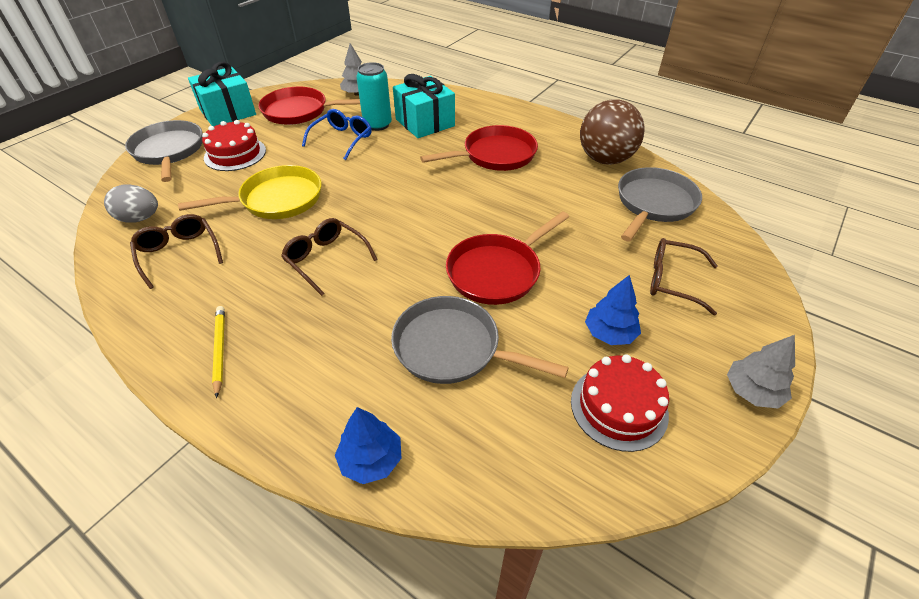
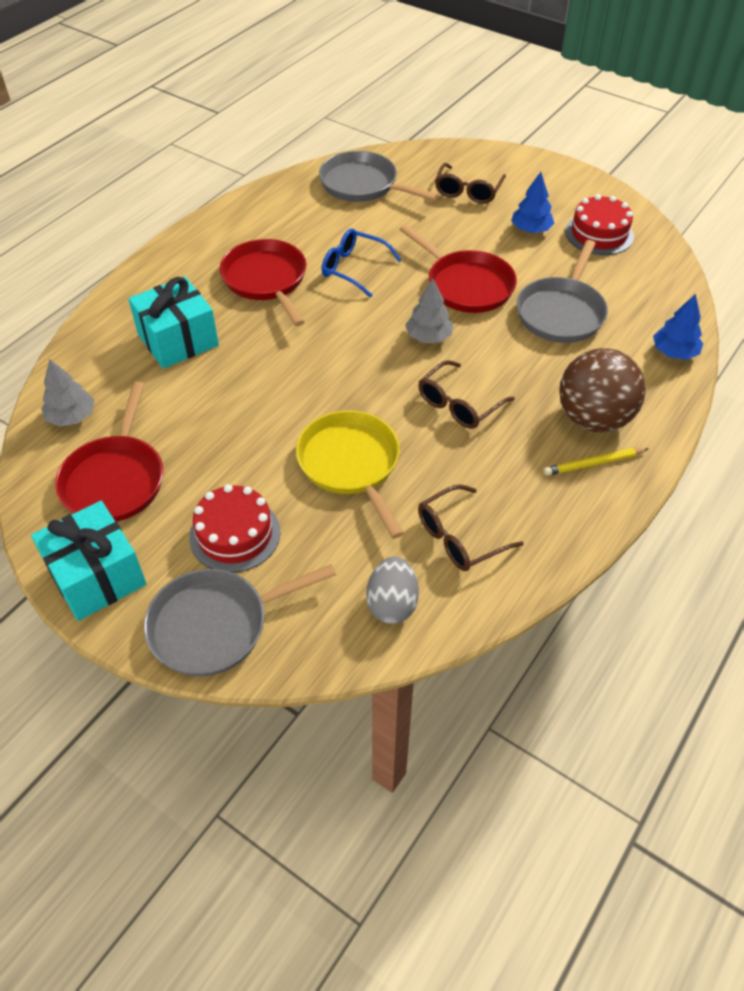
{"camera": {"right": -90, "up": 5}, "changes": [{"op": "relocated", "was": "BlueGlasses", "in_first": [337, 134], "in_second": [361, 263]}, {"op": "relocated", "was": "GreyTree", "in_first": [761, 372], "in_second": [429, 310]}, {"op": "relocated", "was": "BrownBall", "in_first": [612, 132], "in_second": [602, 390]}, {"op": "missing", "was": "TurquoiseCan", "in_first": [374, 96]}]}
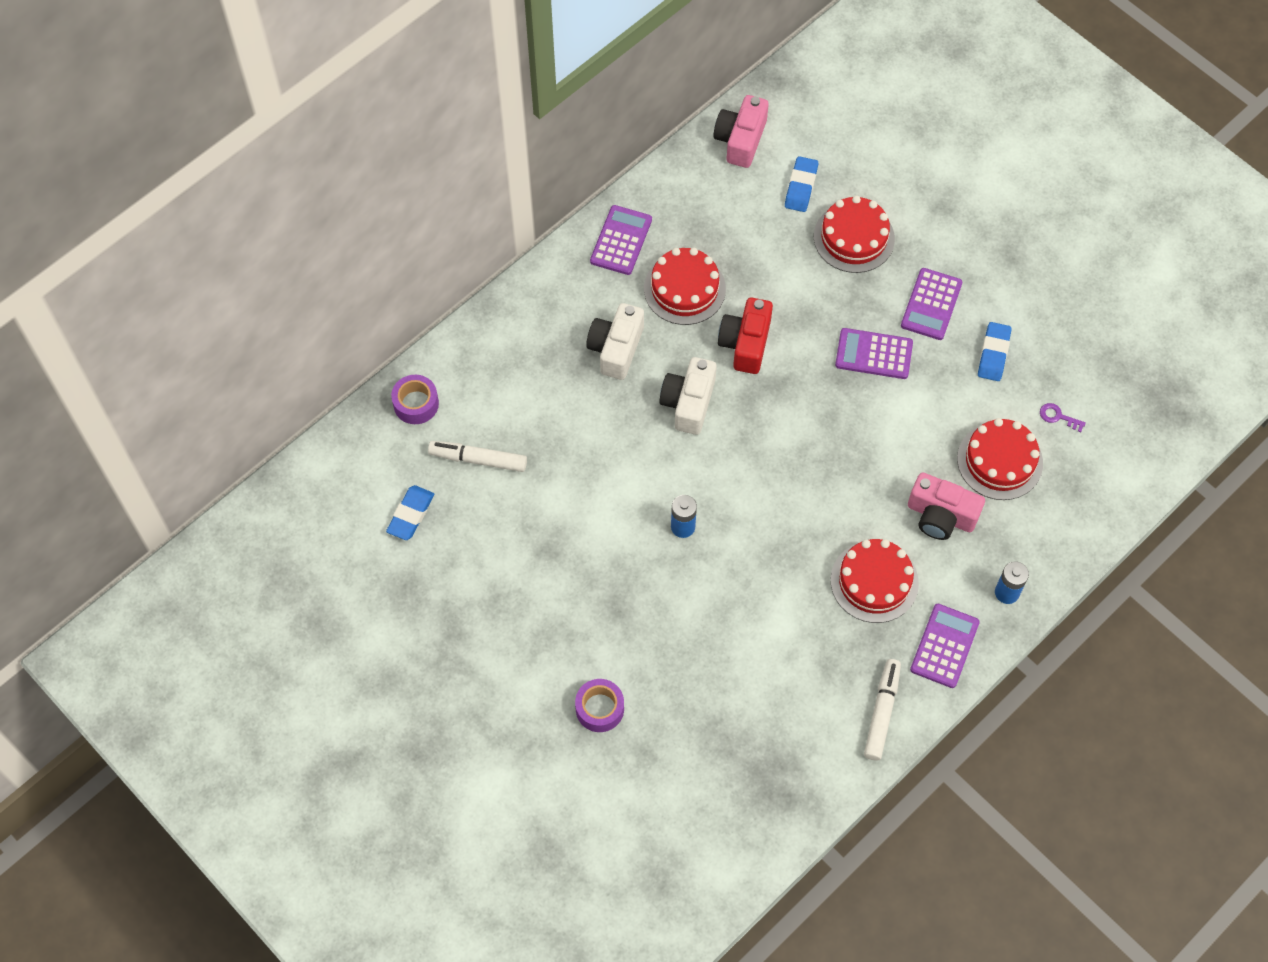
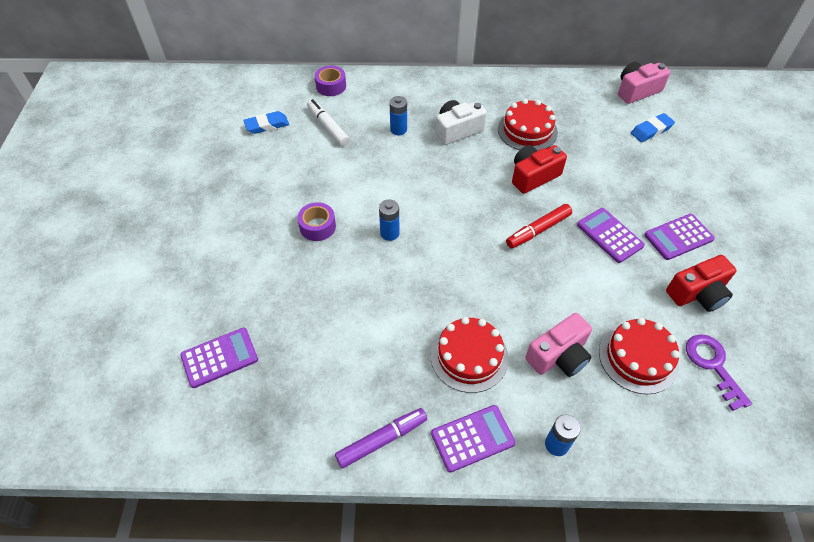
{"camera": {"right": 45, "up": -10}, "changes": [{"op": "relocated", "was": "PurpleCalculator", "in_first": [621, 240], "in_second": [219, 358]}, {"op": "relocated", "was": "PurpleTape", "in_first": [599, 705], "in_second": [316, 221]}, {"op": "colour", "was": "WhiteMarker", "now": "PurpleMarker", "in_first": [882, 710], "in_second": [381, 438]}, {"op": "appeared", "now": "BlueBattery", "in_second": [398, 115]}, {"op": "appeared", "now": "RedMarker", "in_second": [539, 226]}, {"op": "spun", "was": "PinkCamera", "in_first": [946, 506], "in_second": [558, 345], "clockwise": -105}, {"op": "exchanged", "was": "BlueEraser", "now": "RedCamera", "in_first": [995, 351], "in_second": [701, 283]}, {"op": "size", "was": "PurpleKey", "in_first": [1063, 417], "in_second": [719, 372], "ratio": 1.91}, {"op": "missing", "was": "WhiteCamera", "in_first": [688, 396]}, {"op": "missing", "was": "RedCake", "in_first": [854, 234]}]}
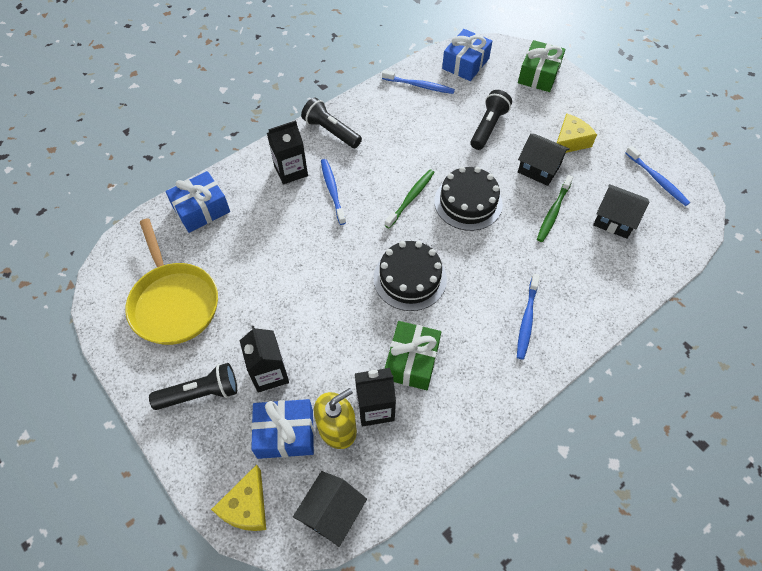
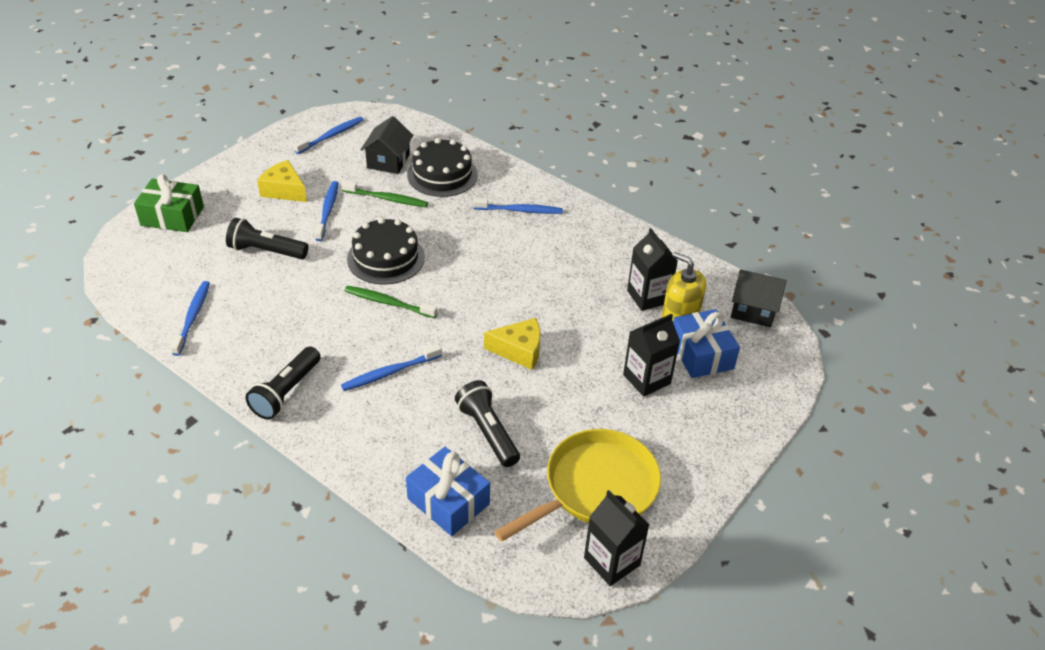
{"camera": {"right": -105, "up": -15}, "changes": [{"op": "exchanged", "was": "BlackHouse", "now": "BlueToothbrush", "in_first": [544, 160], "in_second": [326, 211]}, {"op": "relocated", "was": "BlackCake", "in_first": [410, 276], "in_second": [442, 167]}, {"op": "relocated", "was": "BlackFlashlight", "in_first": [193, 386], "in_second": [487, 423]}, {"op": "relocated", "was": "YellowCheese", "in_first": [238, 498], "in_second": [512, 344]}, {"op": "relocated", "was": "BlackCarton", "in_first": [287, 152], "in_second": [617, 538]}, {"op": "missing", "was": "GreenGift", "in_first": [413, 355]}, {"op": "missing", "was": "BlueGift", "in_first": [467, 55]}]}
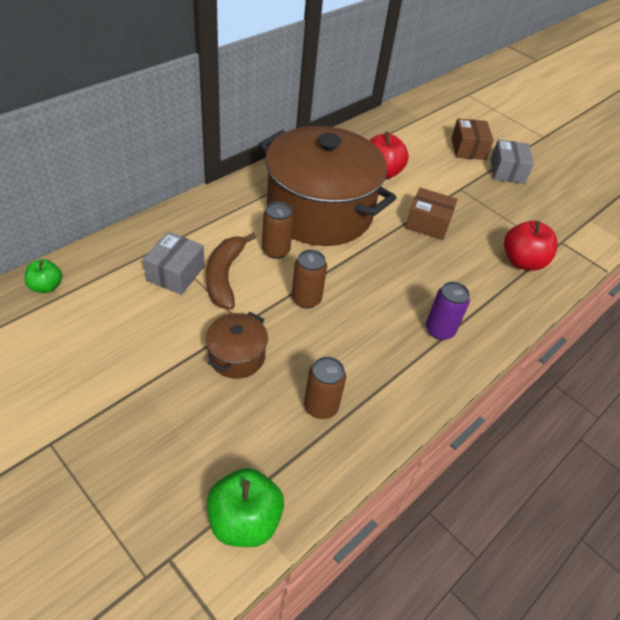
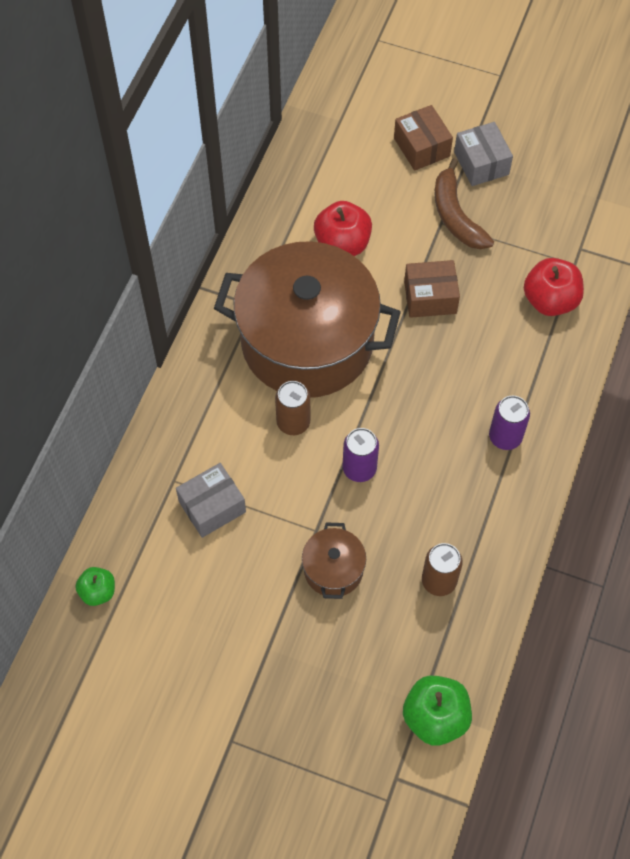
{"camera": {"right": -20, "up": 15}, "changes": [{"op": "spun", "was": "GreyBox", "in_first": [174, 263], "in_second": [211, 500], "clockwise": 60}, {"op": "colour", "was": "BrownCan", "now": "PurpleCan", "in_first": [309, 279], "in_second": [360, 455]}, {"op": "relocated", "was": "BrownBanana", "in_first": [231, 271], "in_second": [464, 203]}]}
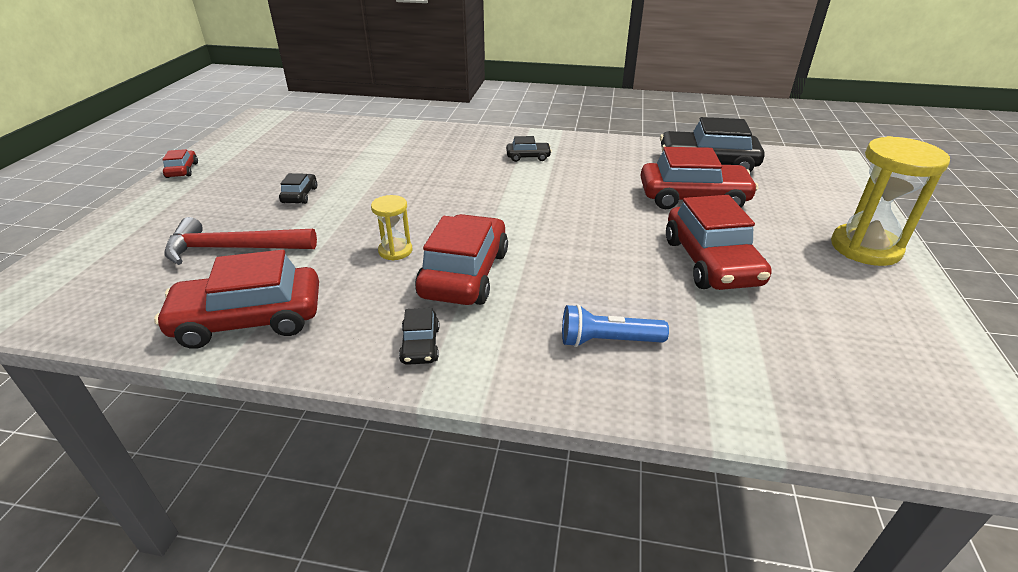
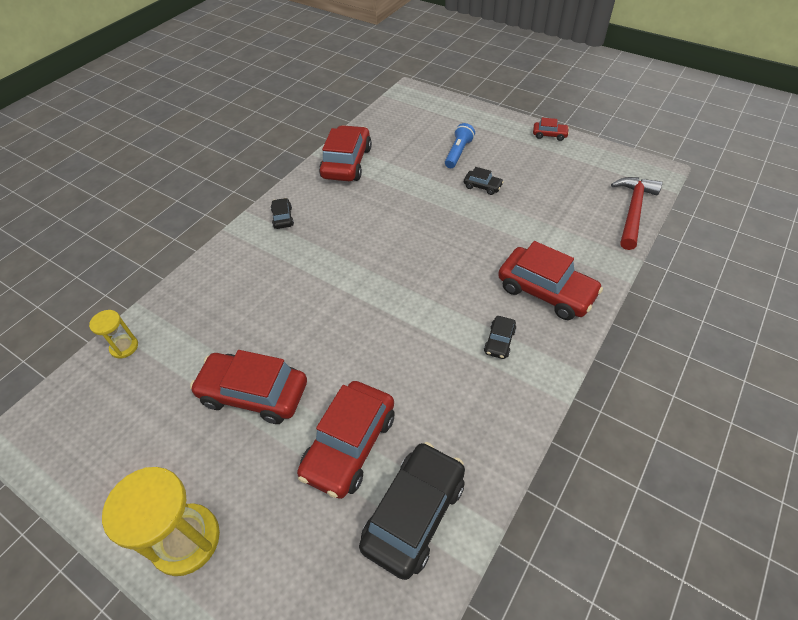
{"camera": {"right": 115, "up": 15}, "changes": [{"op": "relocated", "was": "YellowHourglass", "in_first": [391, 227], "in_second": [113, 334]}, {"op": "spun", "was": "BlackCar", "in_first": [419, 336], "in_second": [282, 213], "clockwise": 60}, {"op": "relocated", "was": "BlueFlashlight", "in_first": [615, 325], "in_second": [460, 145]}, {"op": "relocated", "was": "RedCar", "in_first": [461, 259], "in_second": [550, 280]}, {"op": "relocated", "was": "RedHammer", "in_first": [240, 241], "in_second": [636, 213]}]}
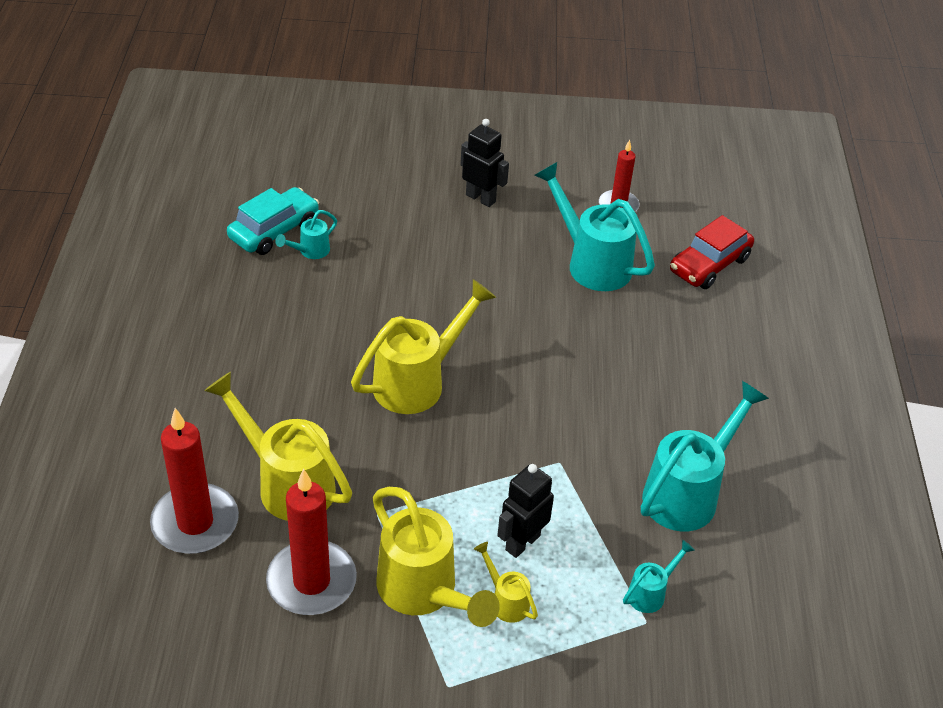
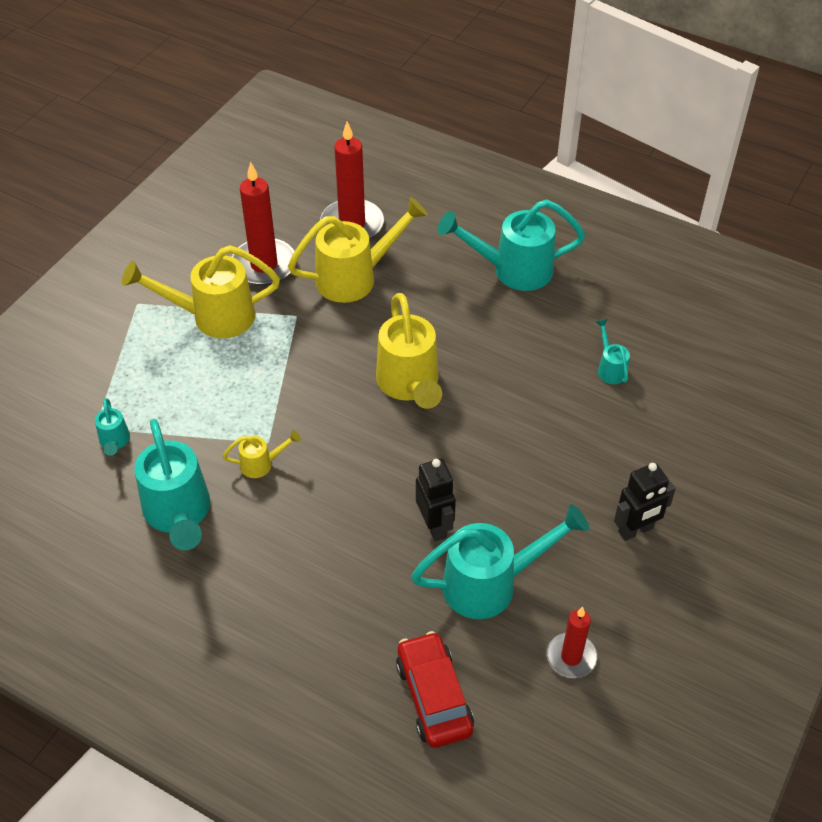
{"camera": {"right": 120, "up": 5}, "changes": [{"op": "relocated", "was": "YellowWateringCan", "in_first": [506, 582], "in_second": [262, 454]}, {"op": "relocated", "was": "BlackRobot", "in_first": [525, 511], "in_second": [436, 500]}, {"op": "appeared", "now": "TurquoiseWateringCan", "in_second": [511, 245]}, {"op": "missing", "was": "TurquoiseCar", "in_first": [273, 221]}]}
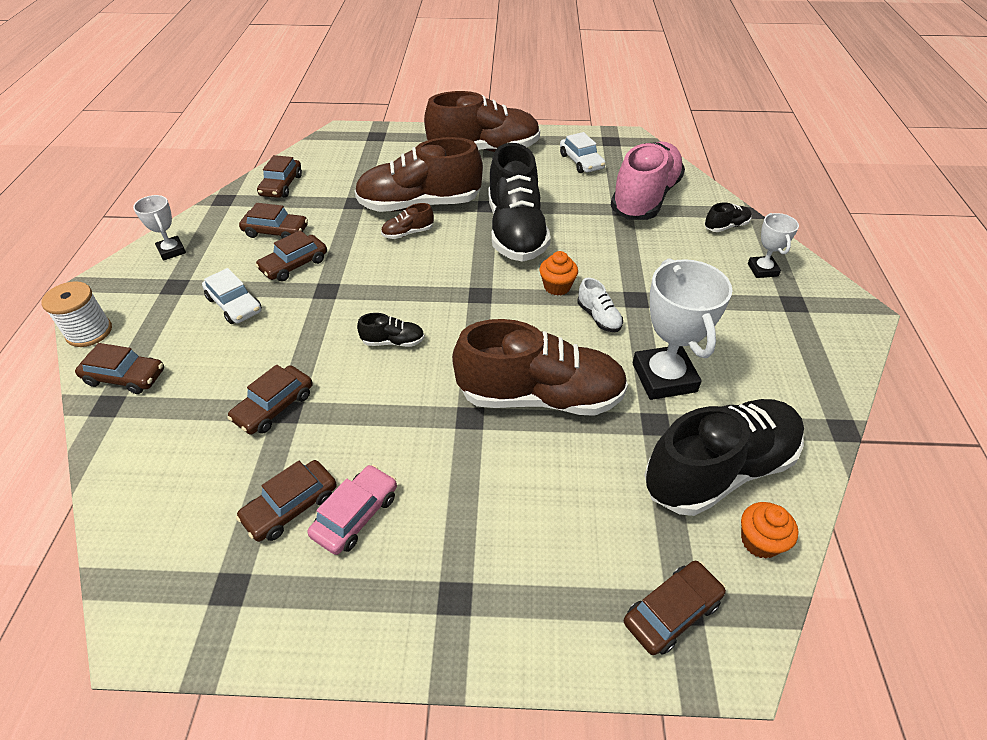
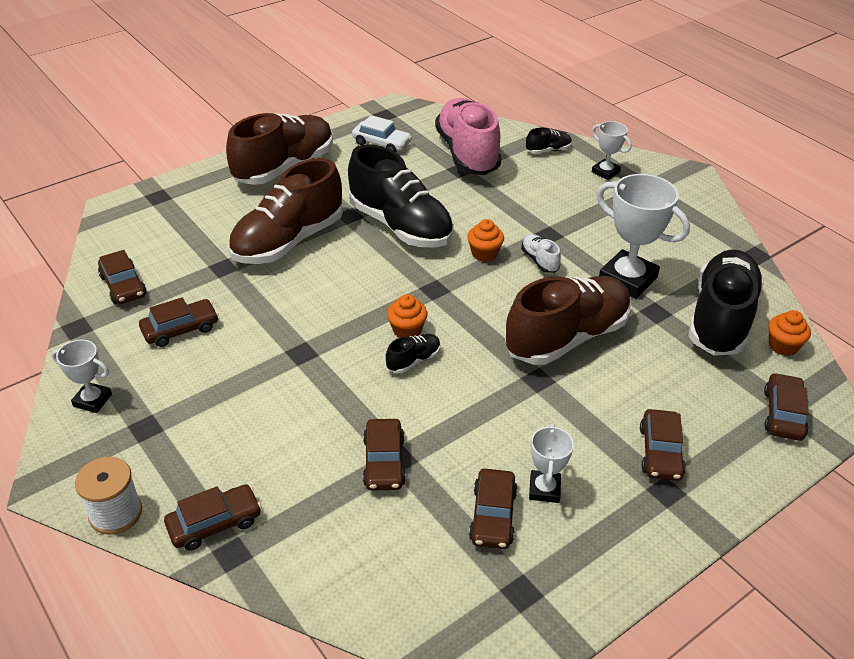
{"camera": {"right": -40, "up": -5}, "changes": [{"op": "appeared", "now": "OrangeCupcake", "in_second": [407, 316]}, {"op": "spun", "was": "WhiteShoe", "in_first": [600, 305], "in_second": [541, 253], "clockwise": -135}, {"op": "spun", "was": "BlackShoe", "in_first": [728, 217], "in_second": [549, 141], "clockwise": 45}, {"op": "exchanged", "was": "PinkCar", "now": "WhiteTrophy", "in_first": [352, 510], "in_second": [551, 463]}, {"op": "relocated", "was": "BrownCar", "in_first": [291, 255], "in_second": [663, 445]}, {"op": "missing", "was": "WhiteCar", "in_first": [232, 296]}, {"op": "missing", "was": "BrownShoe", "in_first": [407, 221]}]}
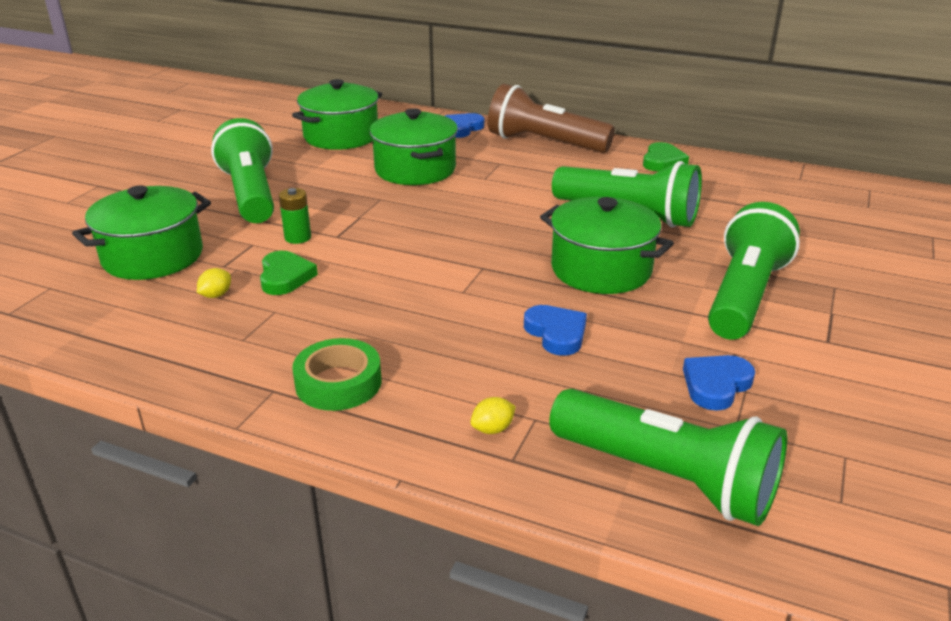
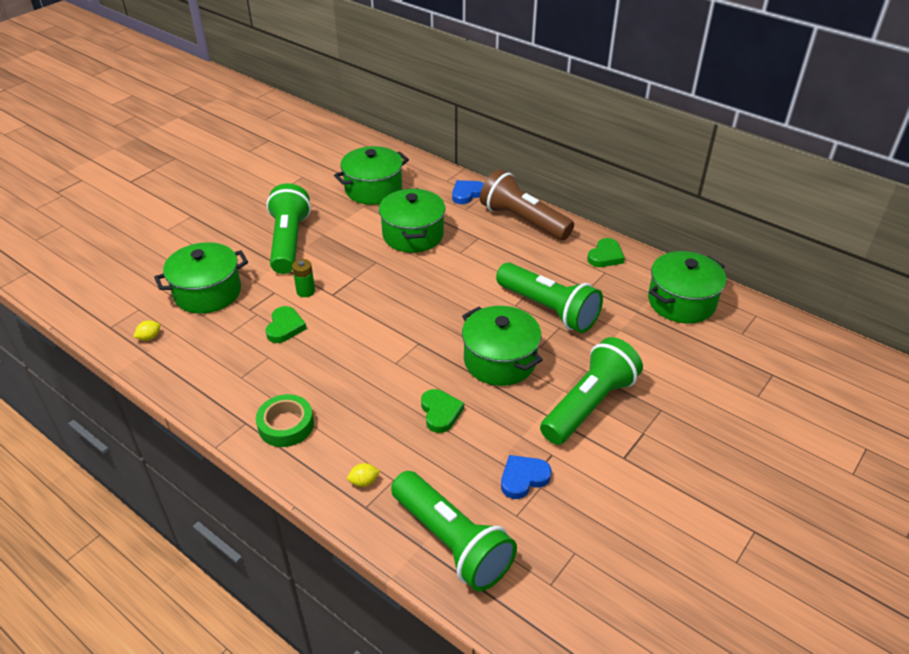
{"camera": {"right": 15, "up": 10}, "changes": [{"op": "relocated", "was": "YellowLemon", "in_first": [214, 283], "in_second": [147, 330]}, {"op": "colour", "was": "BlueHeart", "now": "GreenHeart", "in_first": [555, 330], "in_second": [442, 411]}, {"op": "appeared", "now": "GreenPot", "in_second": [687, 287]}]}
